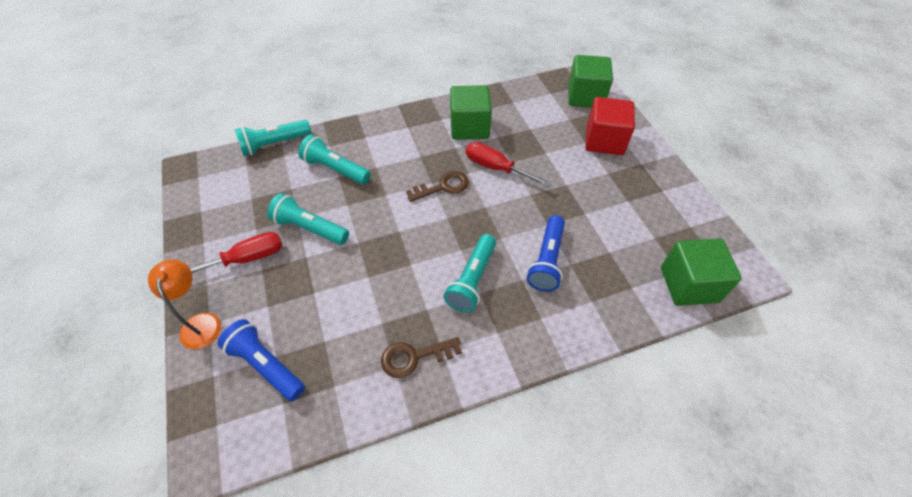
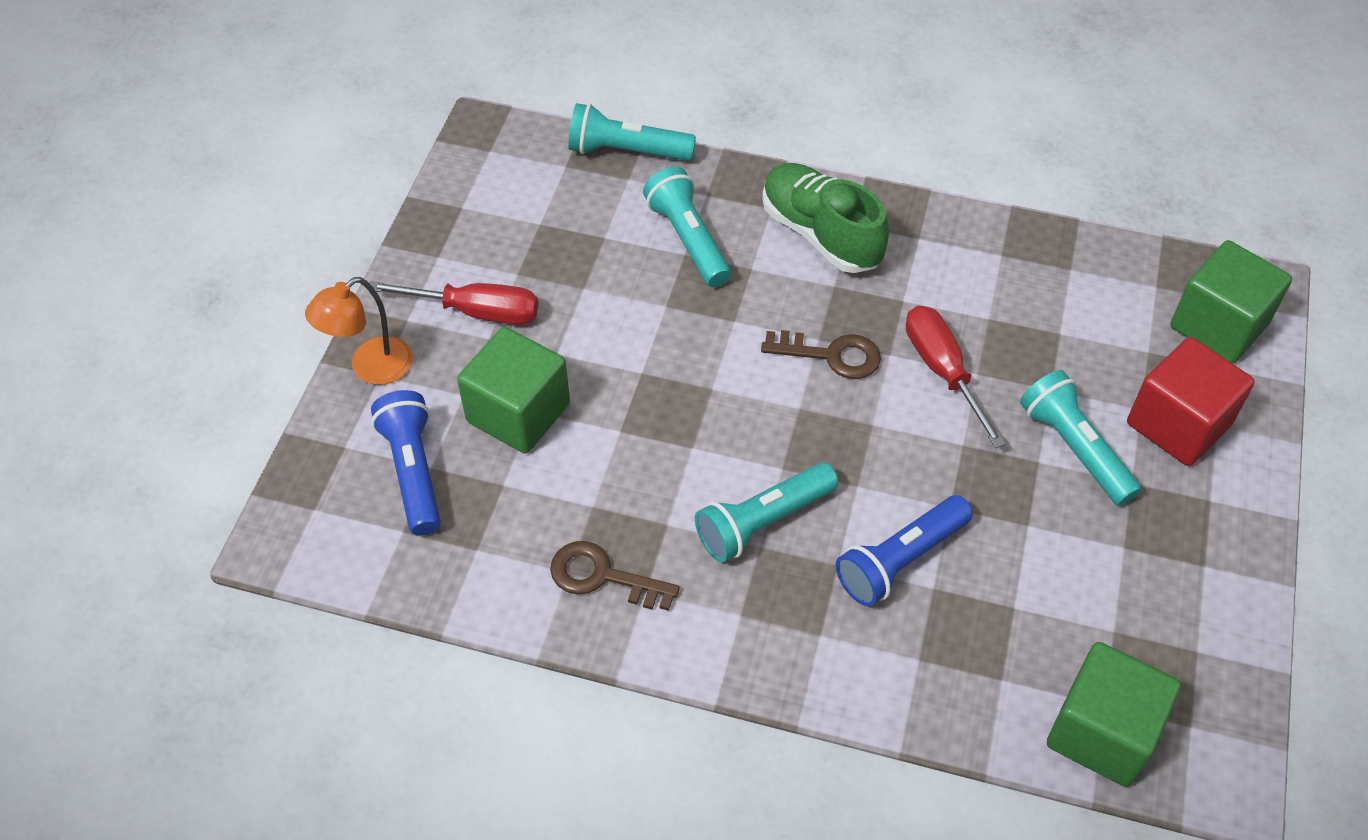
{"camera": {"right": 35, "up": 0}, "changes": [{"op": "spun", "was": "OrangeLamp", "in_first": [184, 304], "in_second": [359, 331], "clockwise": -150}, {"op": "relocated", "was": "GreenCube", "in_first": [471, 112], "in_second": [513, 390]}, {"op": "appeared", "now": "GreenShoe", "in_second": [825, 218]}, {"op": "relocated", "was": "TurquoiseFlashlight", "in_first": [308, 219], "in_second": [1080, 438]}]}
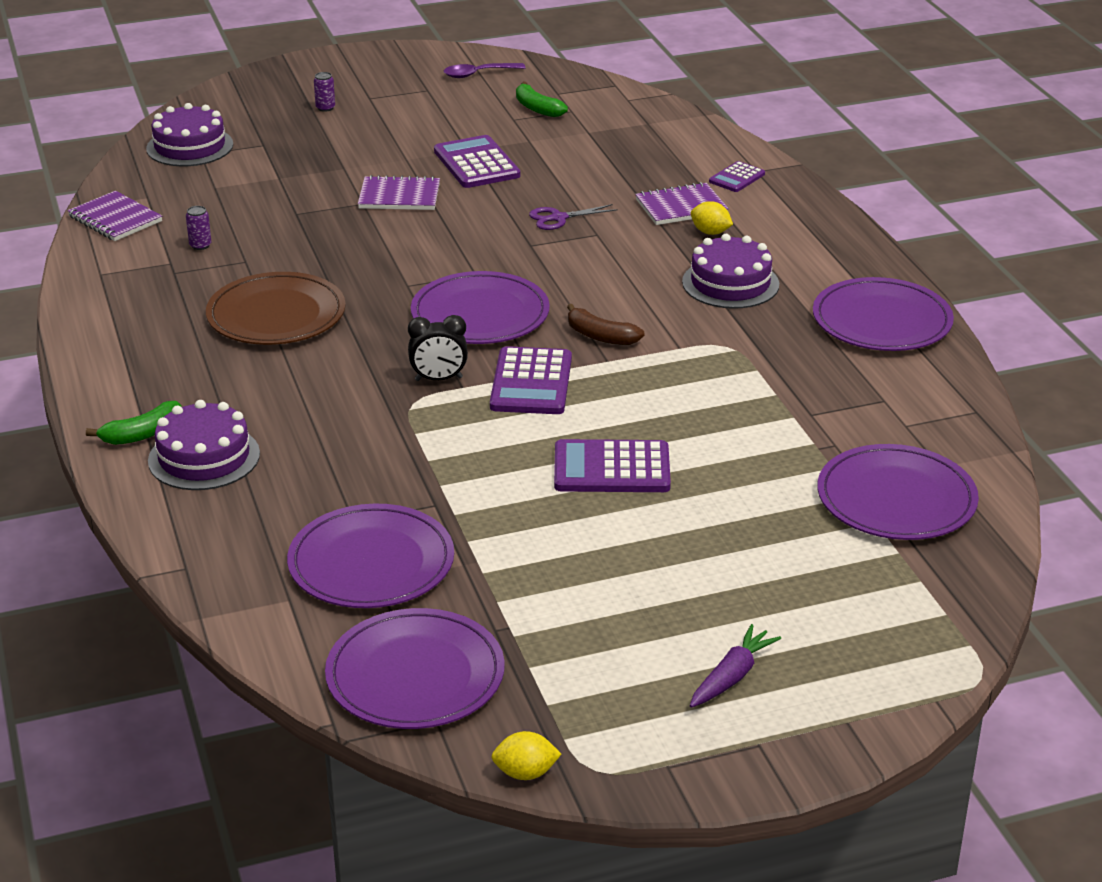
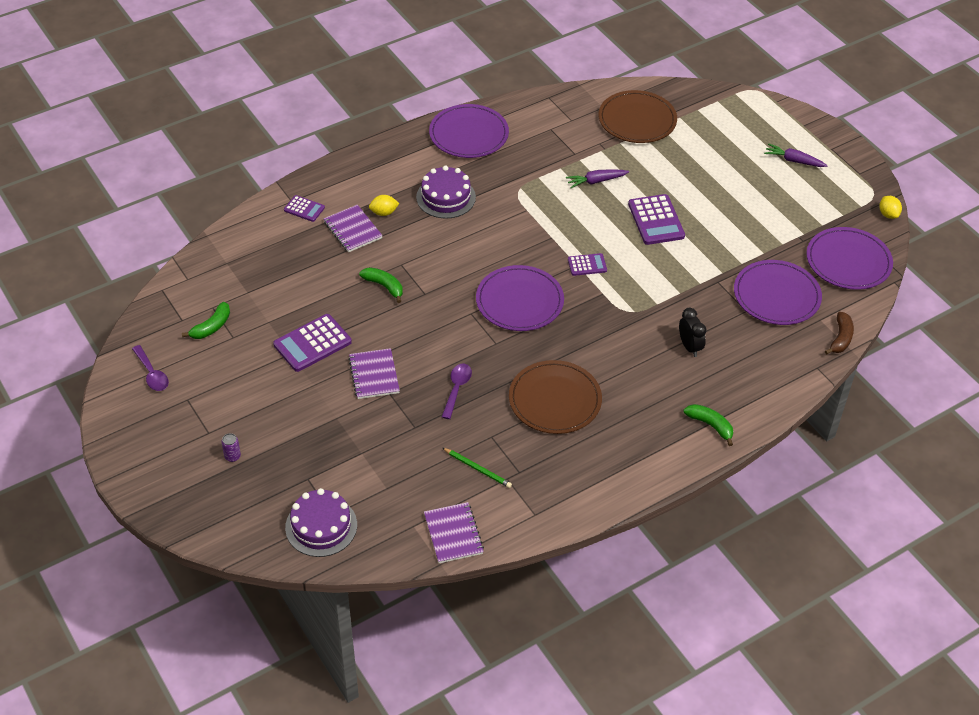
{"camera": {"right": -105, "up": 15}, "changes": [{"op": "exchanged", "was": "PurpleScissors", "now": "GreenBanana", "in_first": [573, 217], "in_second": [381, 285]}, {"op": "spun", "was": "YellowLemon", "in_first": [712, 218], "in_second": [384, 205], "clockwise": 60}, {"op": "spun", "was": "PurpleNotebook", "in_first": [114, 216], "in_second": [454, 532], "clockwise": -45}, {"op": "appeared", "now": "PurpleSpoon", "in_second": [457, 391]}, {"op": "exchanged", "was": "PurpleCan", "now": "GreenPencil", "in_first": [198, 228], "in_second": [477, 468]}, {"op": "appeared", "now": "PurpleCarrot", "in_second": [597, 178]}, {"op": "size", "was": "PurpleCalculator", "in_first": [531, 380], "in_second": [587, 264], "ratio": 0.57}, {"op": "colour", "was": "PurplePlate", "now": "BrownPlate", "in_first": [898, 492], "in_second": [637, 116]}, {"op": "relocated", "was": "BlackClock", "in_first": [438, 348], "in_second": [693, 332]}, {"op": "relocated", "was": "BrownBanana", "in_first": [606, 324], "in_second": [839, 333]}, {"op": "missing", "was": "PurpleCake", "in_first": [204, 445]}]}
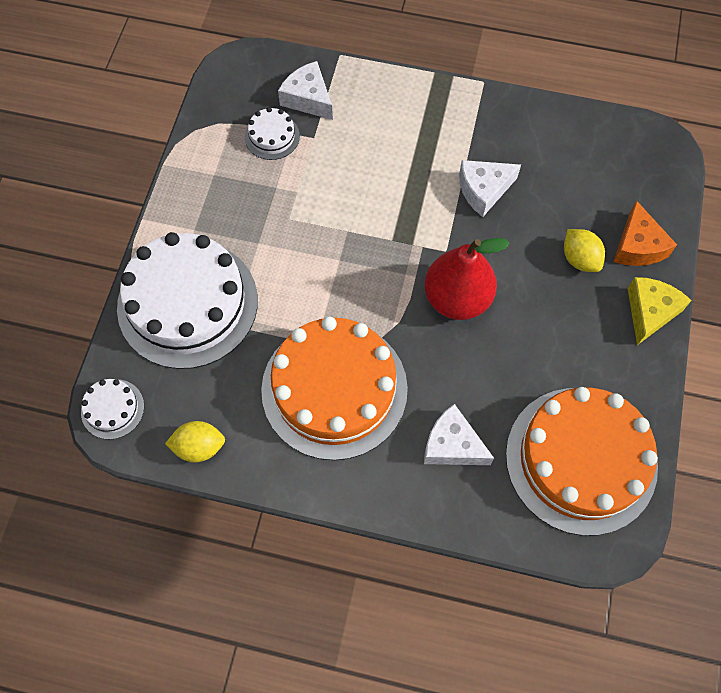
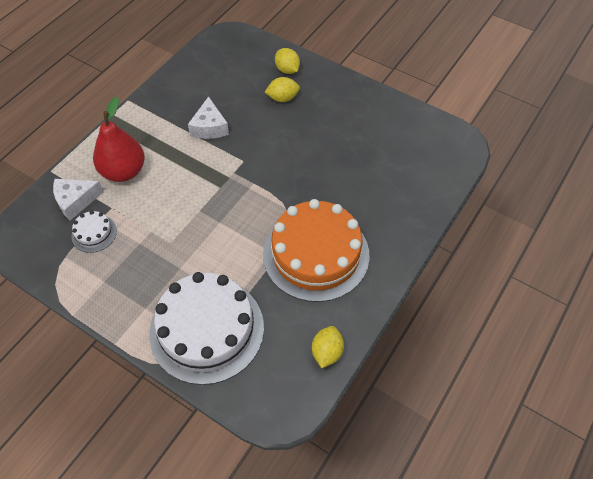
{"camera": {"right": -70, "up": -10}, "changes": [{"op": "relocated", "was": "RedPear", "in_first": [467, 279], "in_second": [119, 139]}, {"op": "exchanged", "was": "OrangeCheese", "now": "YellowLemon", "in_first": [645, 233], "in_second": [287, 61]}, {"op": "missing", "was": "WhiteCake", "in_first": [112, 409]}, {"op": "missing", "was": "WhiteCheese", "in_first": [459, 434]}, {"op": "missing", "was": "OrangeCake", "in_first": [582, 461]}, {"op": "missing", "was": "YellowCheese", "in_first": [660, 311]}]}
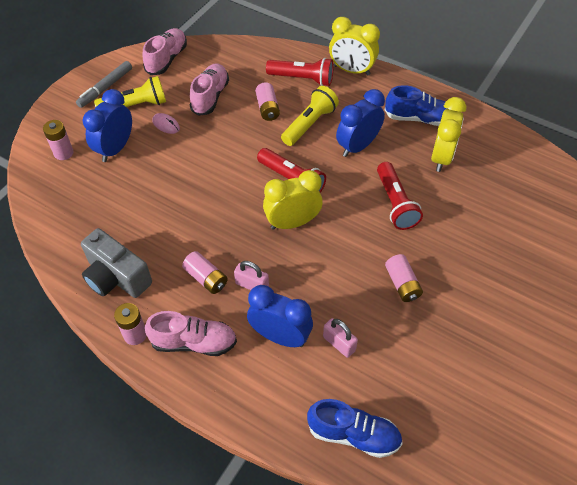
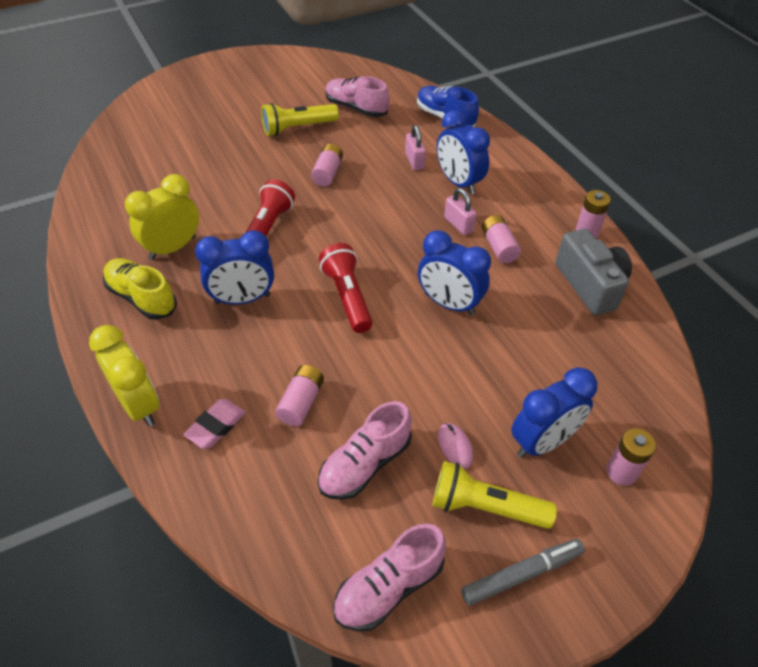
{"camera": {"right": -150, "up": -5}, "changes": [{"op": "colour", "was": "BlueShoe", "now": "YellowShoe", "in_first": [416, 105], "in_second": [140, 289]}, {"op": "exchanged", "was": "RedFlashlight", "now": "PinkEraser", "in_first": [300, 72], "in_second": [214, 424]}, {"op": "relocated", "was": "YellowFlashlight", "in_first": [310, 116], "in_second": [300, 119]}, {"op": "relocated", "was": "PinkShoe", "in_first": [191, 333], "in_second": [357, 96]}, {"op": "appeared", "now": "BlueClock", "in_second": [454, 273]}, {"op": "missing", "was": "YellowClock", "in_first": [293, 200]}]}
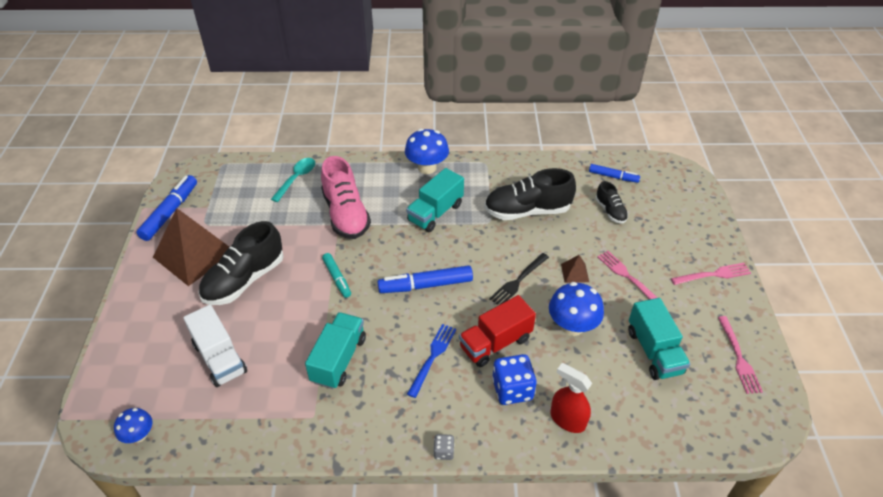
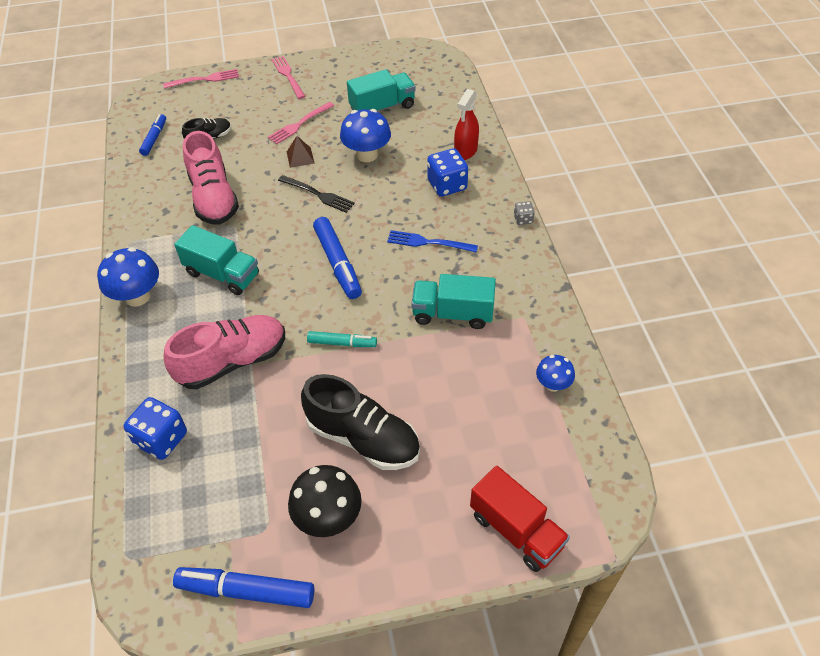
{"camera": {"right": -100, "up": 5}, "changes": [{"op": "exchanged", "was": "TurquoiseSpoon", "now": "BlueDice", "in_first": [293, 180], "in_second": [155, 428]}, {"op": "relocated", "was": "PinkFork", "in_first": [740, 355], "in_second": [201, 79]}, {"op": "colour", "was": "BlackShoe", "now": "PinkShoe", "in_first": [530, 194], "in_second": [211, 178]}, {"op": "exchanged", "was": "BrownPyramid", "now": "BlackMushroom", "in_first": [191, 247], "in_second": [325, 501]}, {"op": "spun", "was": "TurquoiseMarker", "in_first": [336, 275], "in_second": [342, 339], "clockwise": 45}, {"op": "relocated", "was": "RedTruck", "in_first": [497, 331], "in_second": [520, 519]}, {"op": "relocated", "was": "BlueMushroom", "in_first": [133, 425], "in_second": [555, 373]}, {"op": "missing", "was": "WhiteTruck", "in_first": [215, 346]}]}
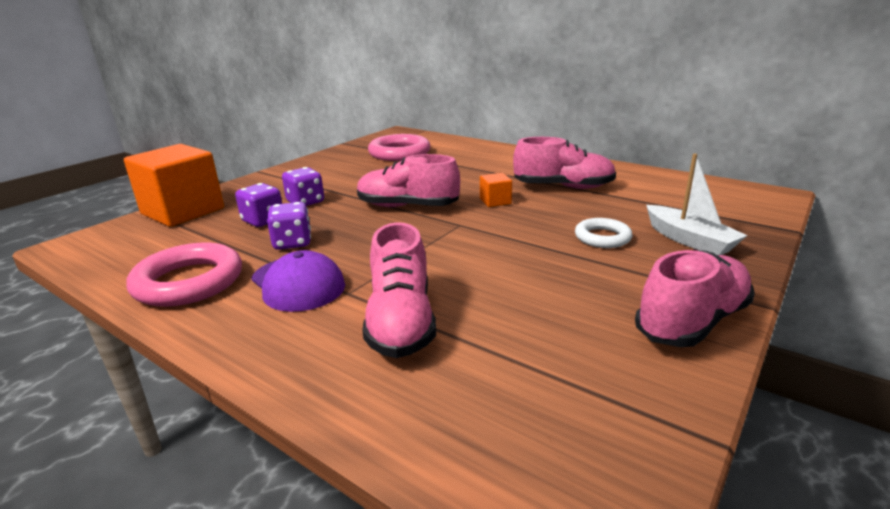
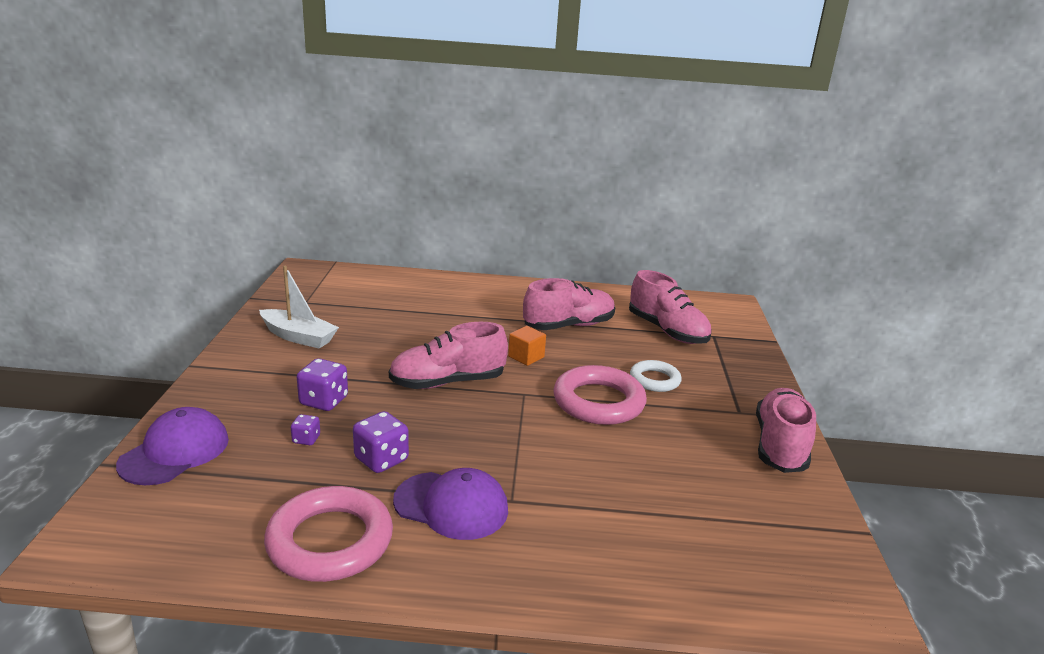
{"camera": {"right": -35, "up": 0}, "changes": [{"op": "exchanged", "was": "OrangeCube", "now": "PurpleCap", "in_first": [174, 185], "in_second": [172, 446]}, {"op": "relocated", "was": "WhiteBoat", "in_first": [697, 204], "in_second": [299, 307]}, {"op": "size", "was": "PurpleDice", "in_first": [258, 205], "in_second": [305, 429], "ratio": 0.56}, {"op": "relocated", "was": "PinkRing", "in_first": [399, 147], "in_second": [600, 395]}, {"op": "relocated", "was": "PinkShoe", "in_first": [399, 290], "in_second": [670, 307]}]}
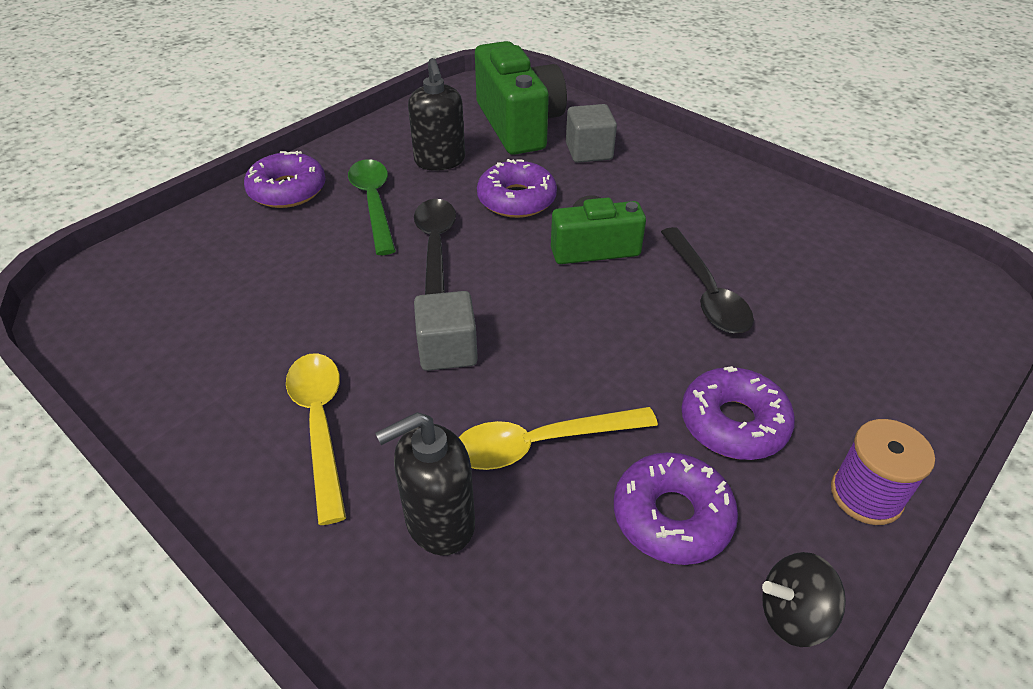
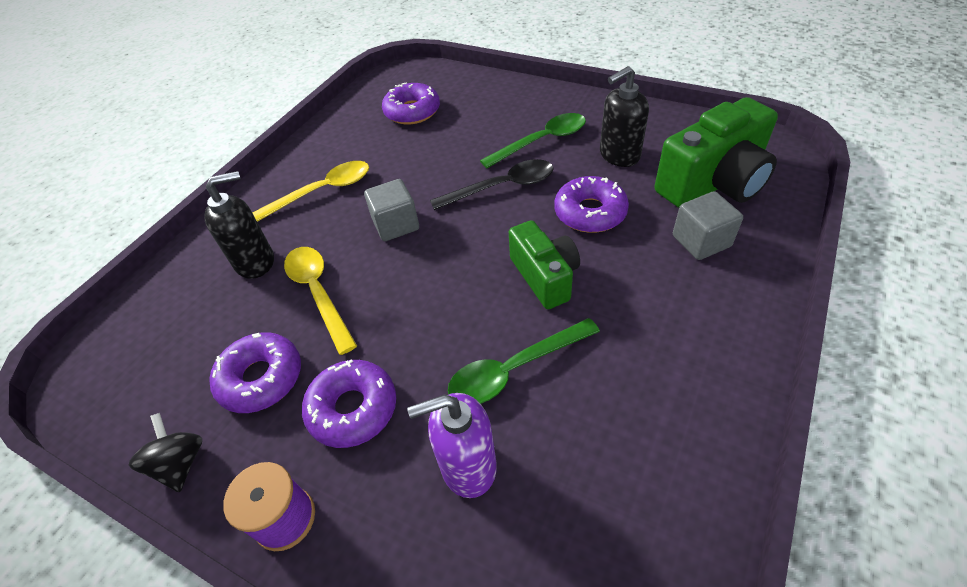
{"camera": {"right": 80, "up": 5}, "changes": [{"op": "spun", "was": "BlackSoapDispenser", "in_first": [425, 484], "in_second": [239, 225], "clockwise": 105}, {"op": "relocated", "was": "PurpleDonut", "in_first": [285, 179], "in_second": [411, 103]}, {"op": "appeared", "now": "PurpleSoapDispenser", "in_second": [452, 445]}, {"op": "colour", "was": "BlackSpoon", "now": "GreenSpoon", "in_first": [707, 280], "in_second": [524, 361]}]}
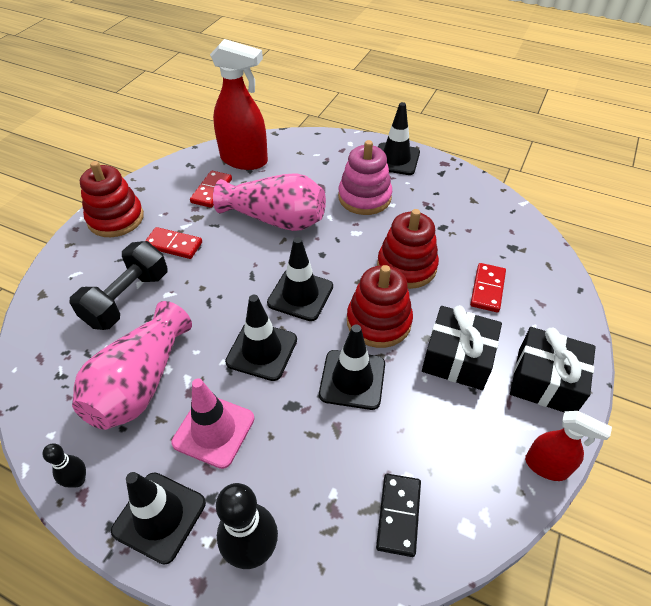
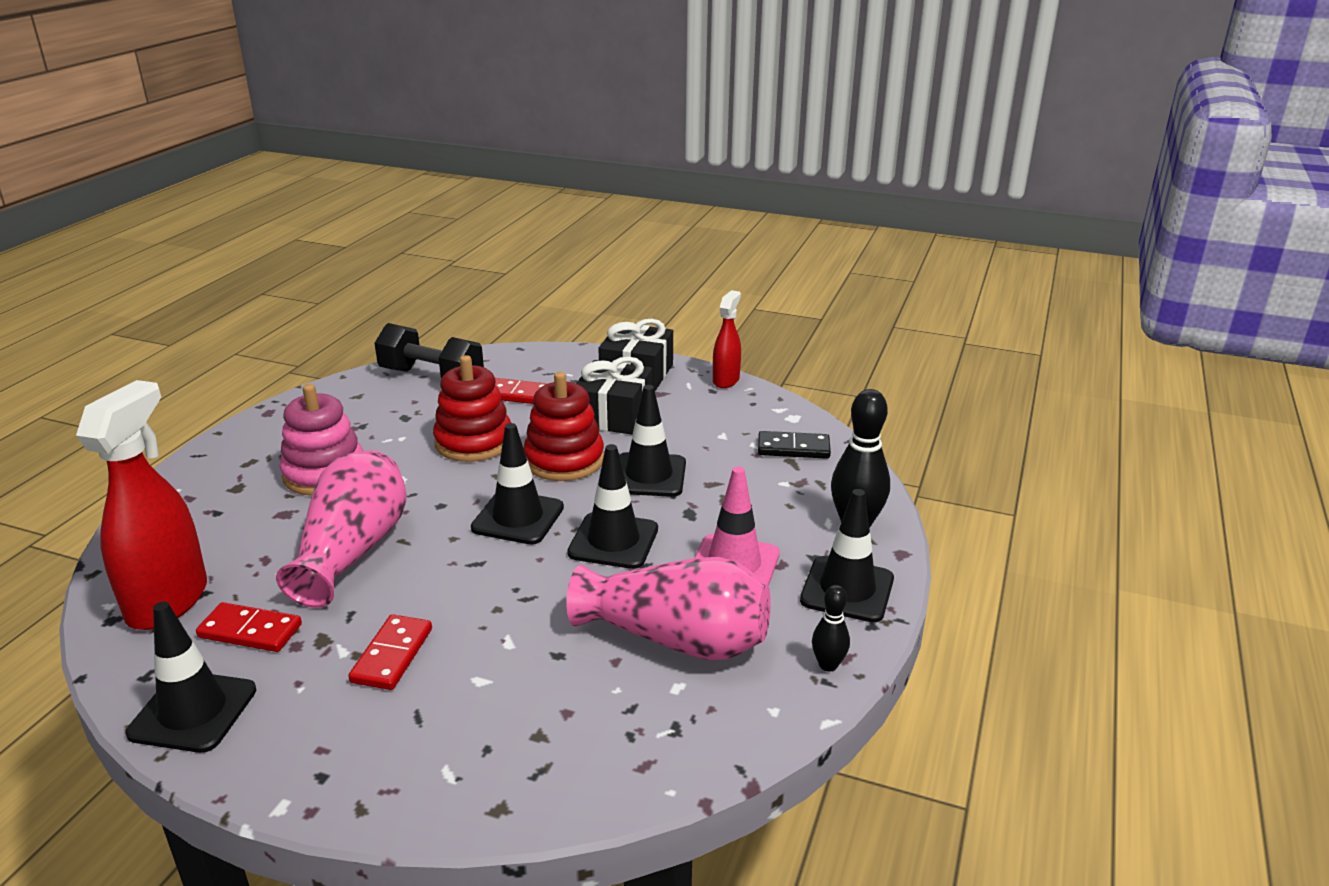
{"camera": {"right": -95, "up": -20}, "changes": [{"op": "relocated", "was": "BlackTrafficCone", "in_first": [399, 138], "in_second": [191, 677]}, {"op": "relocated", "was": "BlackDumbbell", "in_first": [118, 285], "in_second": [429, 350]}, {"op": "missing", "was": "RedStackingToy", "in_first": [112, 199]}]}
